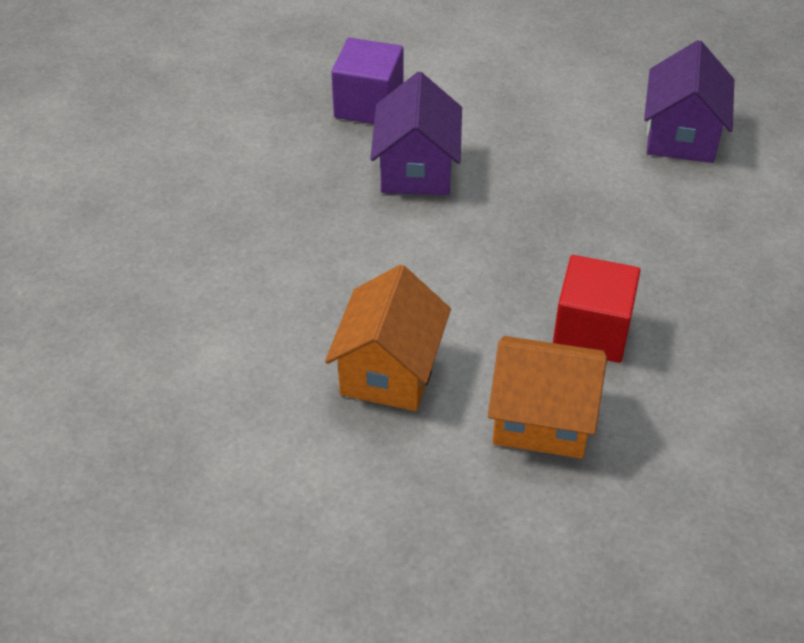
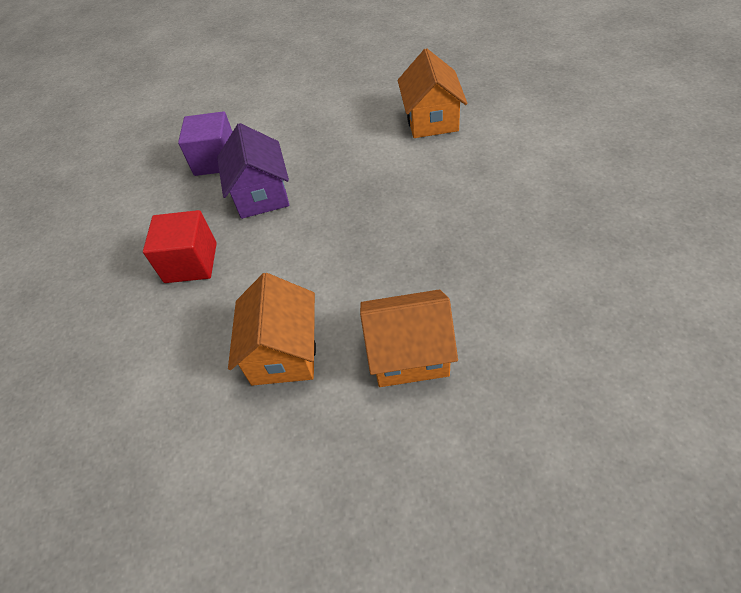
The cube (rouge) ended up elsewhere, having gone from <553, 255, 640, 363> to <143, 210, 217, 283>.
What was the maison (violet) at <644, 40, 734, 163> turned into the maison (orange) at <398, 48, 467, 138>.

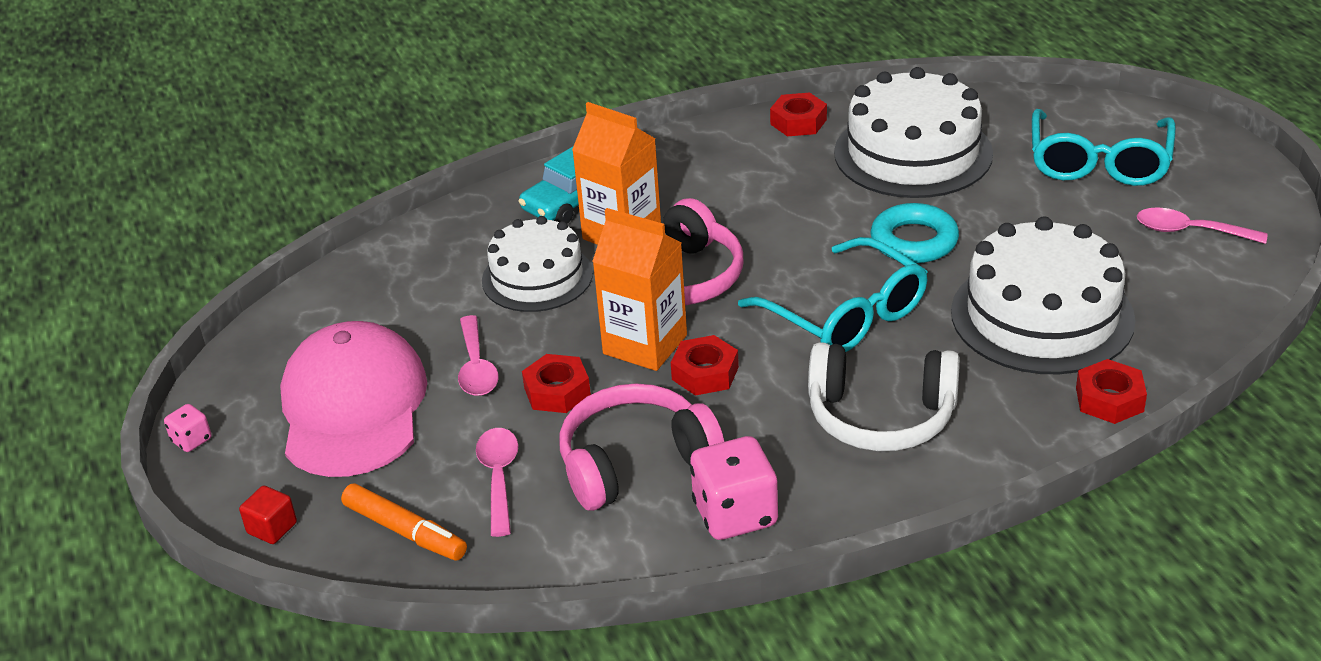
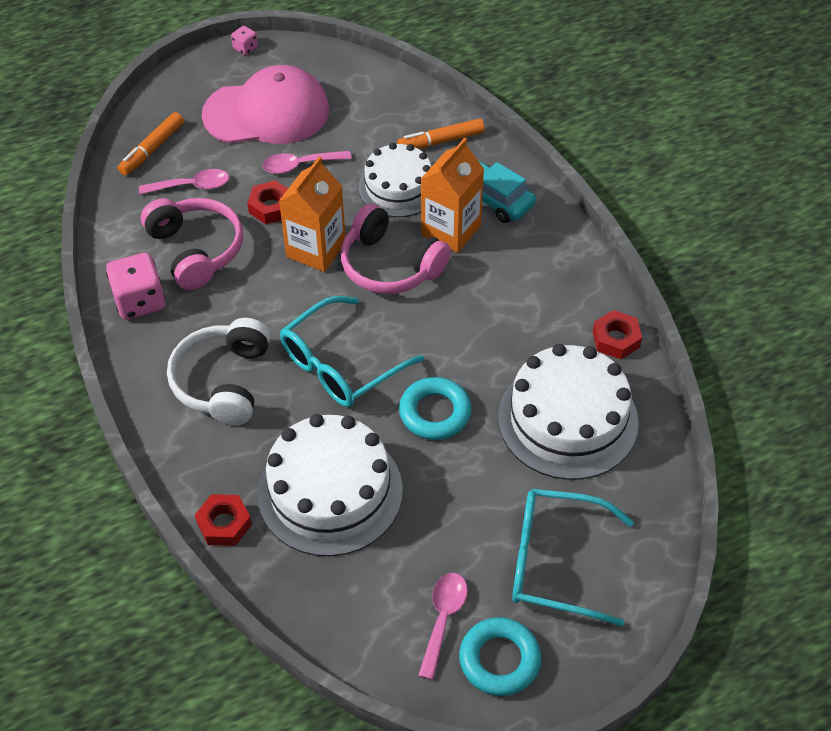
The second view lost the cube (rouge) at <239, 486, 297, 544>.
The second view lost the écrou (rouge) at <671, 335, 739, 396>.
The second view gained the feutre (orange) at <397, 118, 485, 149>.
The second view gained the anneau (turquoise) at <459, 617, 541, 696>.

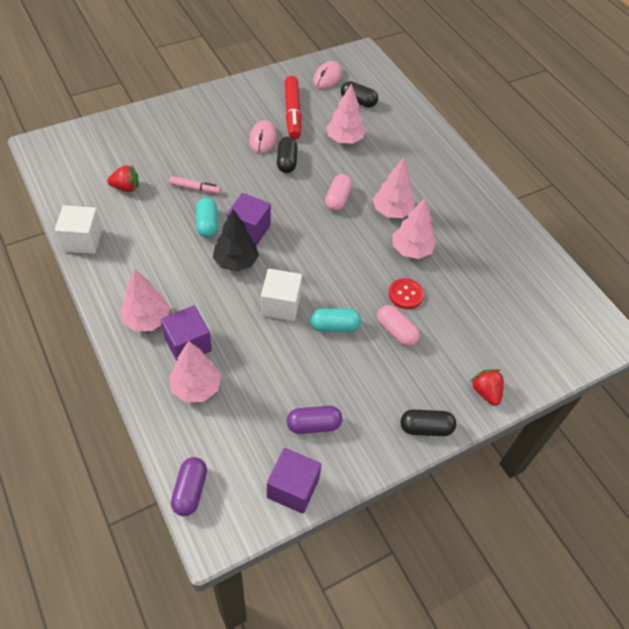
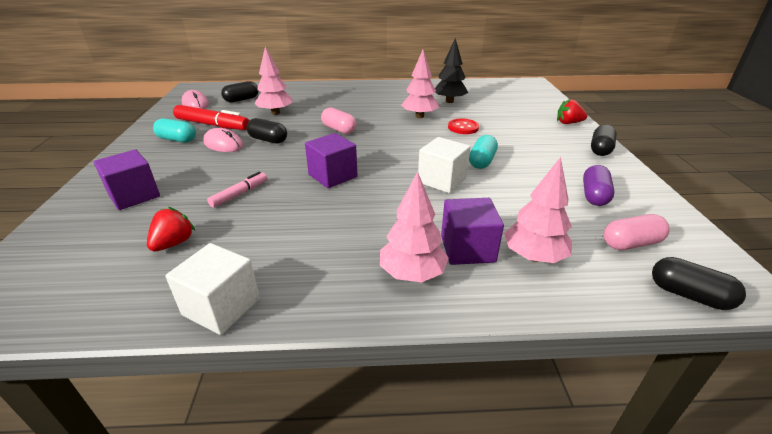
The second view lost the arbre (rose) at <373, 158, 415, 218>.
The gélule (turquoise) ended up elsewhere, having gone from <196, 198, 218, 238> to <153, 118, 196, 143>.
The arbre (noir) ended up elsewhere, having gone from <213, 209, 259, 272> to <435, 38, 468, 103>.
The cube (violet) ended up elsewhere, having gone from <267, 448, 322, 514> to <94, 149, 160, 210>.
The gélule (rose) ended up elsewhere, having gone from <377, 305, 420, 346> to <604, 214, 670, 250>.
What was the gélule (violet) at <171, 457, 207, 516> turned into the gélule (noir) at <652, 257, 746, 310>.

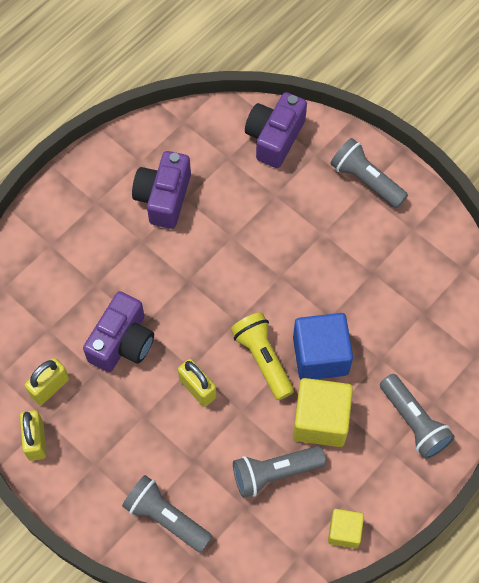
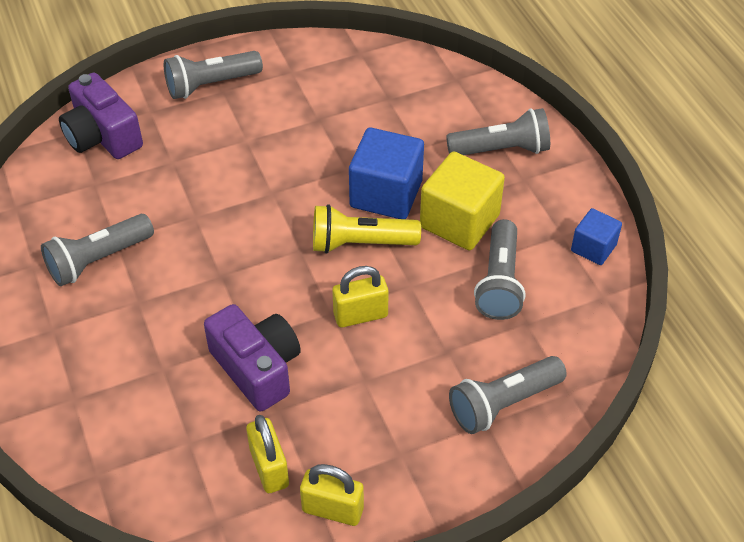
Where the appareil photo (violet) stood at <132, 151, 191, 229>, the lampe de poche (gris) came to stand at <41, 214, 154, 286>.
What was the cube (jaune) at <328, 509, 364, 549> turned into the cube (bleu) at <571, 208, 622, 265>.

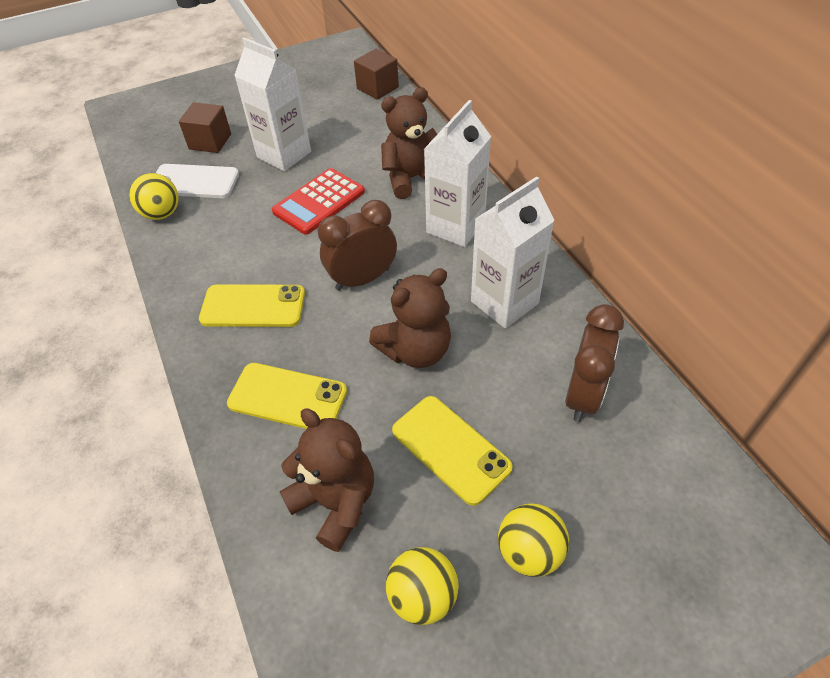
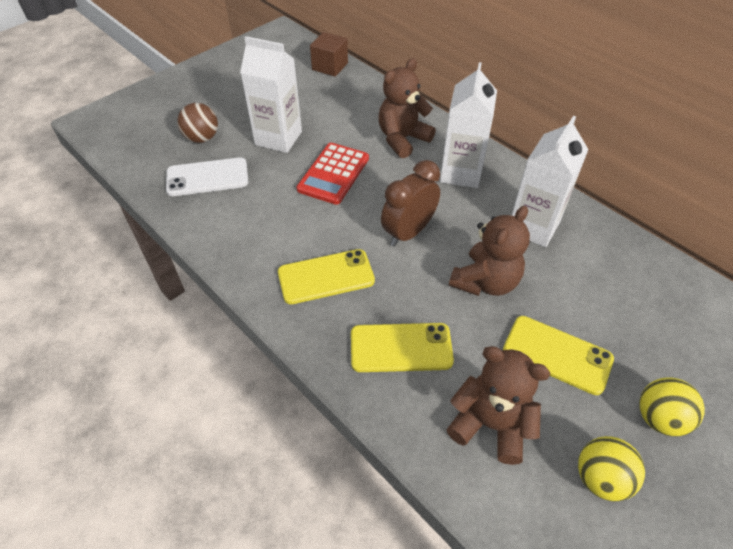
The second view lost the balle (jaune) at <129, 173, 179, 220>.
The second view lost the réveil (marron) at <565, 304, 624, 422>.
Where the cube (marron) stood at <179, 102, 231, 153>, the balle (marron) came to stand at <177, 103, 218, 143>.

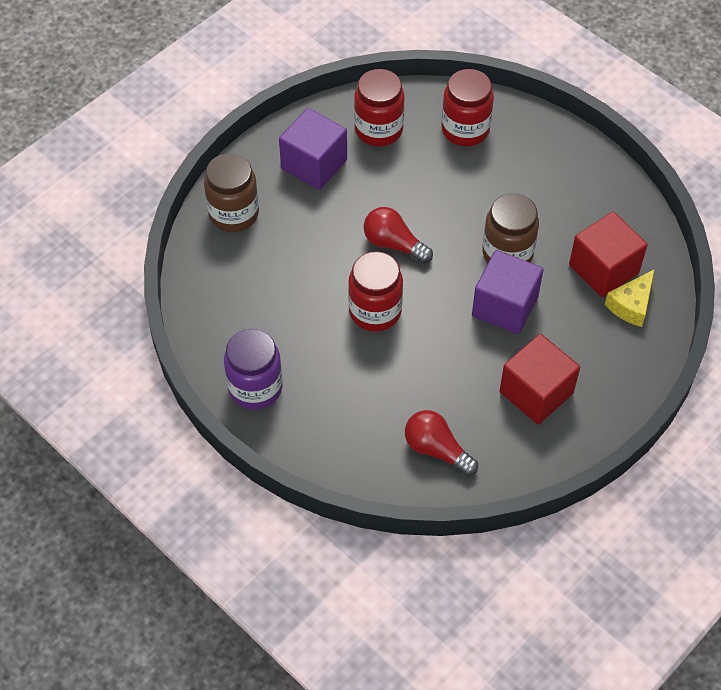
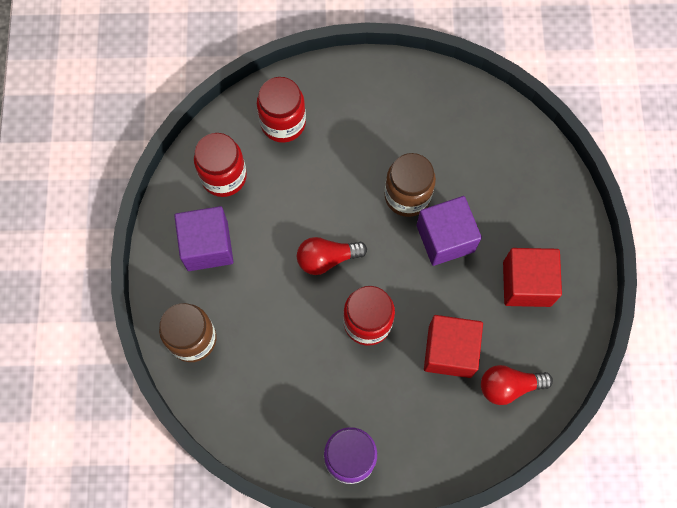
The second view lost the fromage (jaune) at <605, 269, 655, 327>.
The cube (rouge) ended up elsewhere, having gone from <569, 212, 648, 297> to <424, 315, 483, 378>.

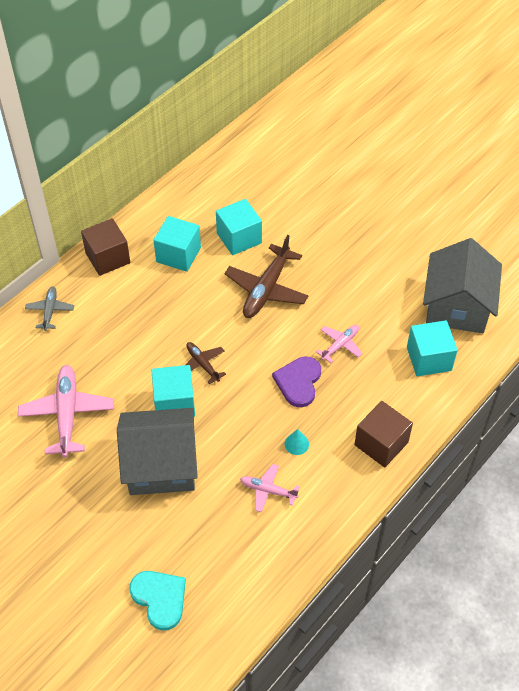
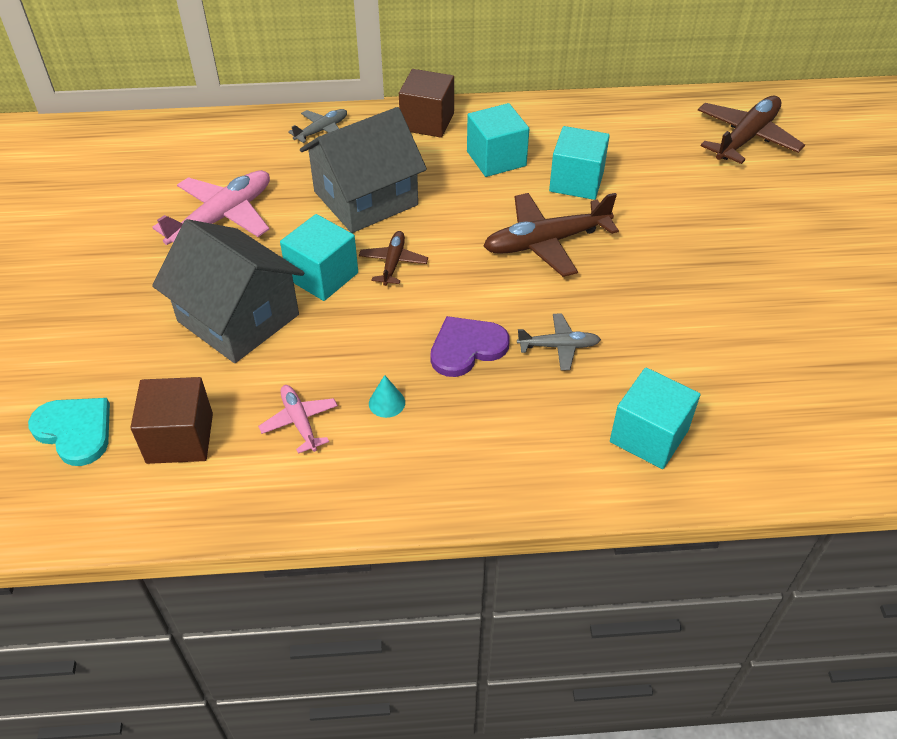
The second view gained the avion (marron) at <698, 96, 805, 164>.
The cube (marron) ended up elsewhere, having gone from <354, 401, 413, 467> to <130, 377, 213, 464>.
The maison (gris) ended up elsewhere, having gone from <423, 238, 502, 333> to <300, 107, 427, 233>.
What was the avion (rose) at <316, 325, 362, 363> turned into the avion (gris) at <517, 314, 601, 370>.
The cœur (turquoise) at <129, 571, 186, 630> ended up facing another way, 60 degrees counterclockwise from before.

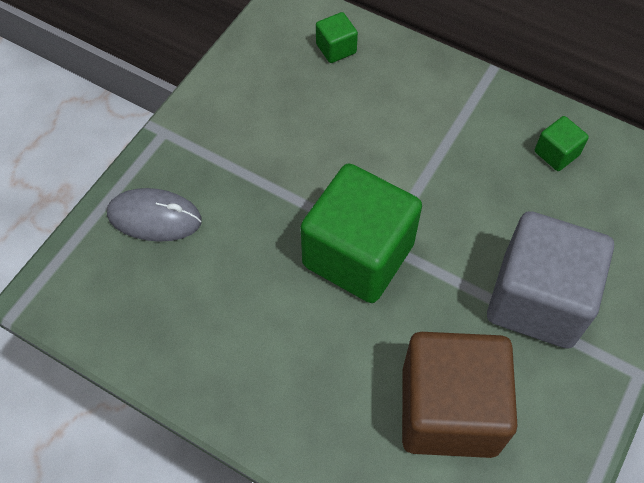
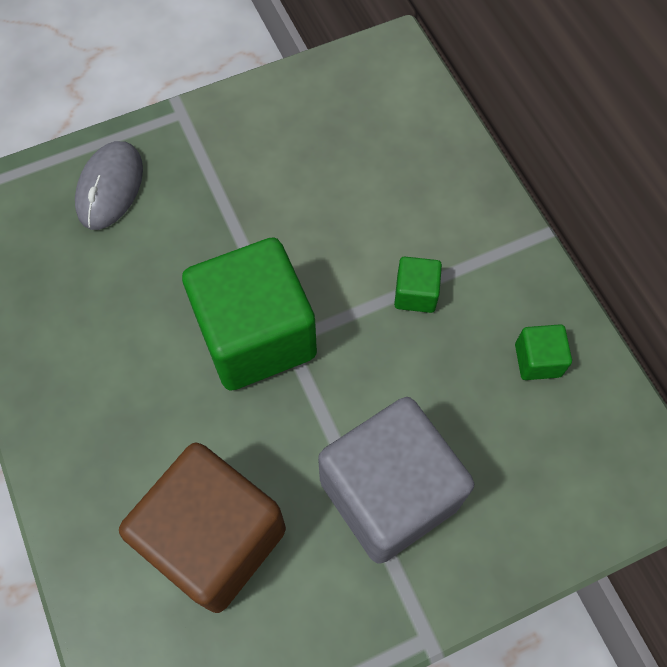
The cube (vert) ended up elsewhere, having gone from <316, 12, 358, 63> to <394, 257, 442, 313>.
The souris (gris) at <107, 188, 202, 242> ended up facing another way, 60 degrees clockwise from before.

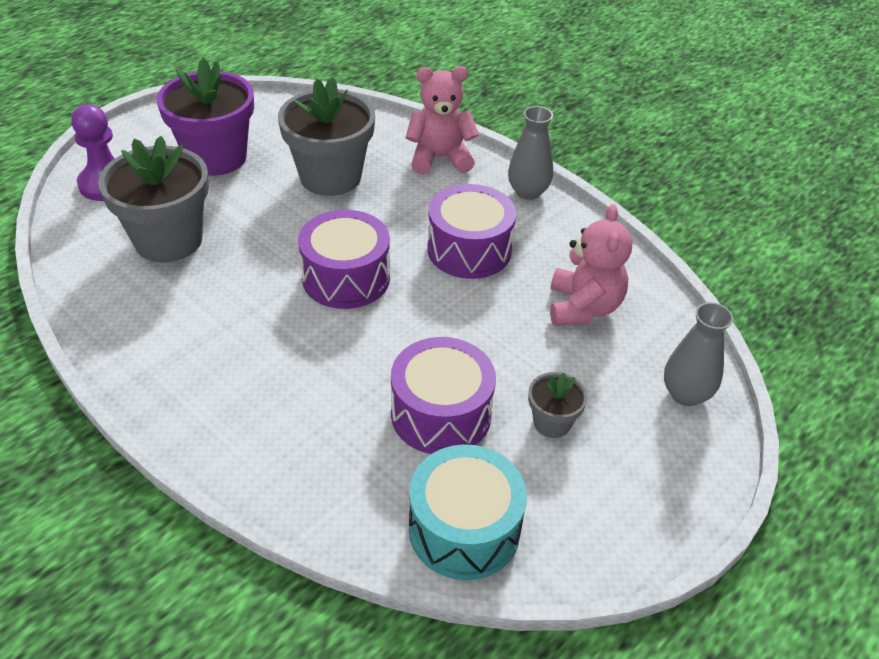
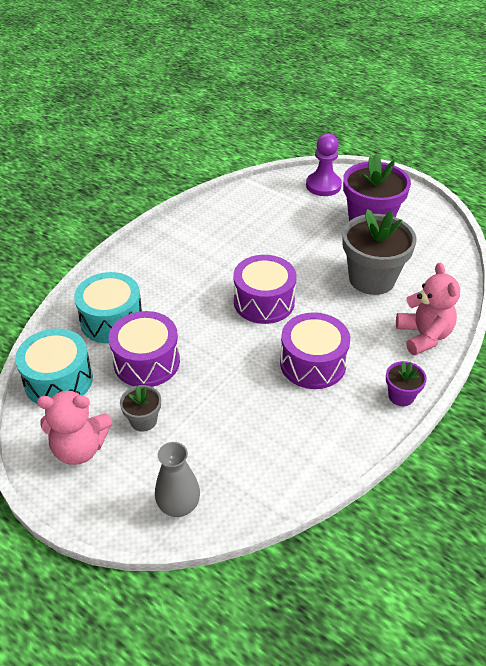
The second view lost the pot de fleurs (gris) at <98, 136, 209, 262>.
The second view gained the tambour (turquoise) at <74, 272, 142, 344>.
The ours en peluche (rose) ended up elsewhere, having gone from <550, 204, 633, 326> to <37, 389, 112, 465>.
Where the vase (gris) stood at <508, 106, 553, 200>, the pot de fleurs (violet) came to stand at <386, 361, 427, 406>.

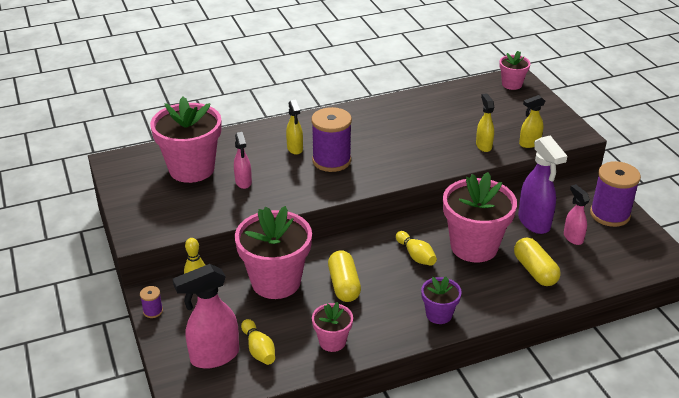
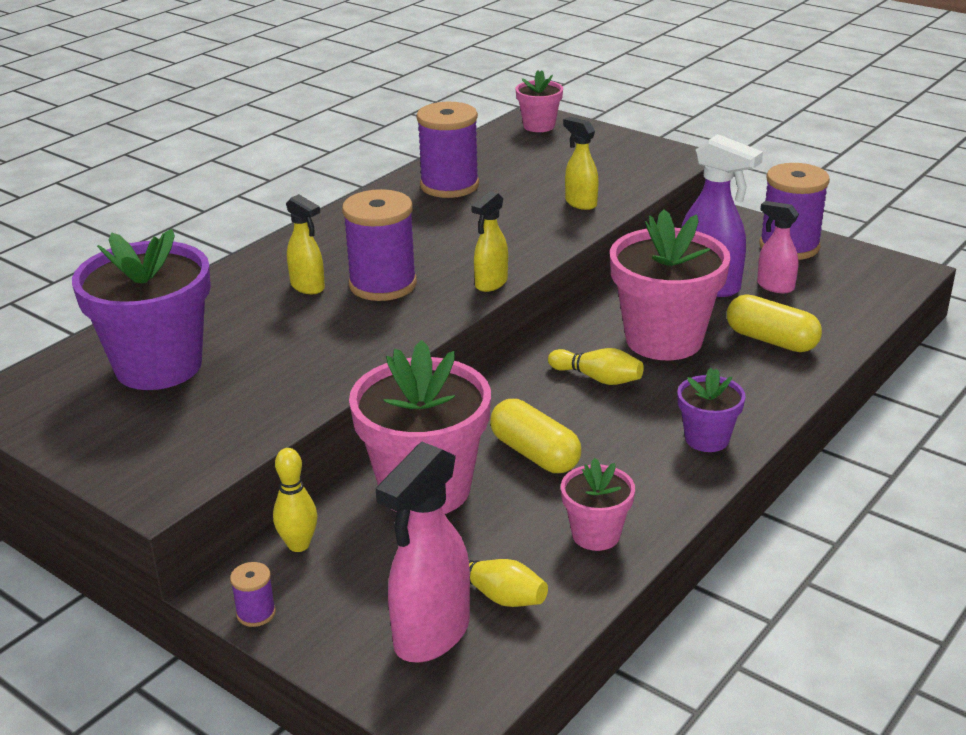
The second view lost the vaporisateur (rose) at <234, 132, 252, 189>.
The second view gained the bobine (violet) at <416, 102, 479, 198>.
The vaporisateur (jaune) ended up elsewhere, having gone from <519, 95, 545, 148> to <471, 191, 508, 292>.
What was the pot de fleurs (rose) at <150, 97, 221, 183> turned into the pot de fleurs (violet) at <72, 229, 211, 390>.

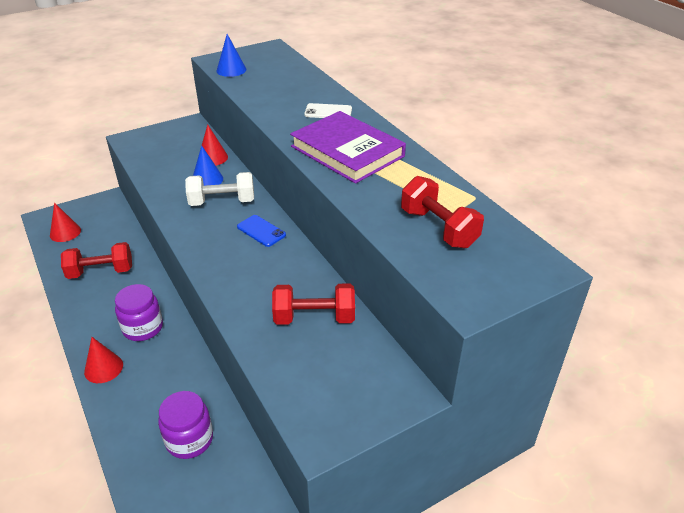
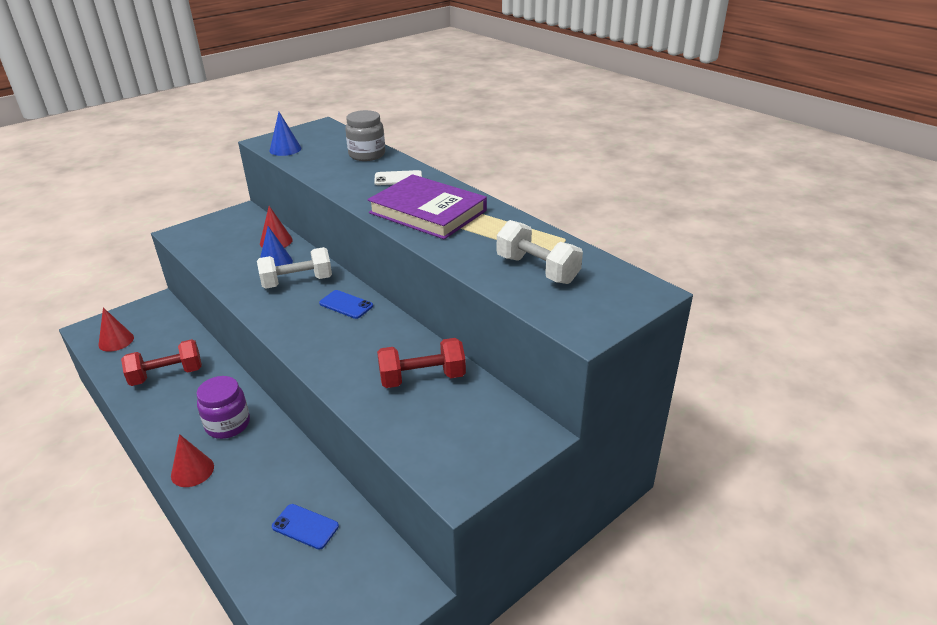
The second view gained the bocal (gris) at <345, 110, 385, 161>.
Where the bocal (violet) stood at <158, 391, 213, 459>, the téléphone (bleu) came to stand at <272, 504, 339, 550>.
What was the haltère (rouge) at <401, 176, 484, 248> turned into the haltère (blanc) at <497, 220, 583, 284>.

